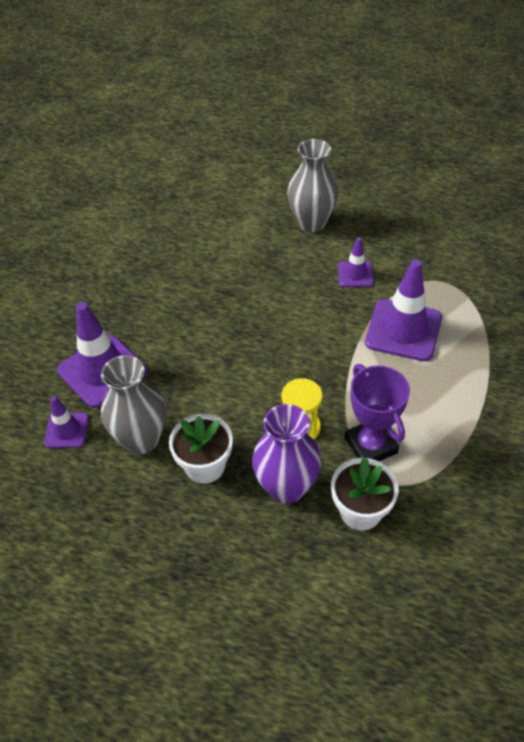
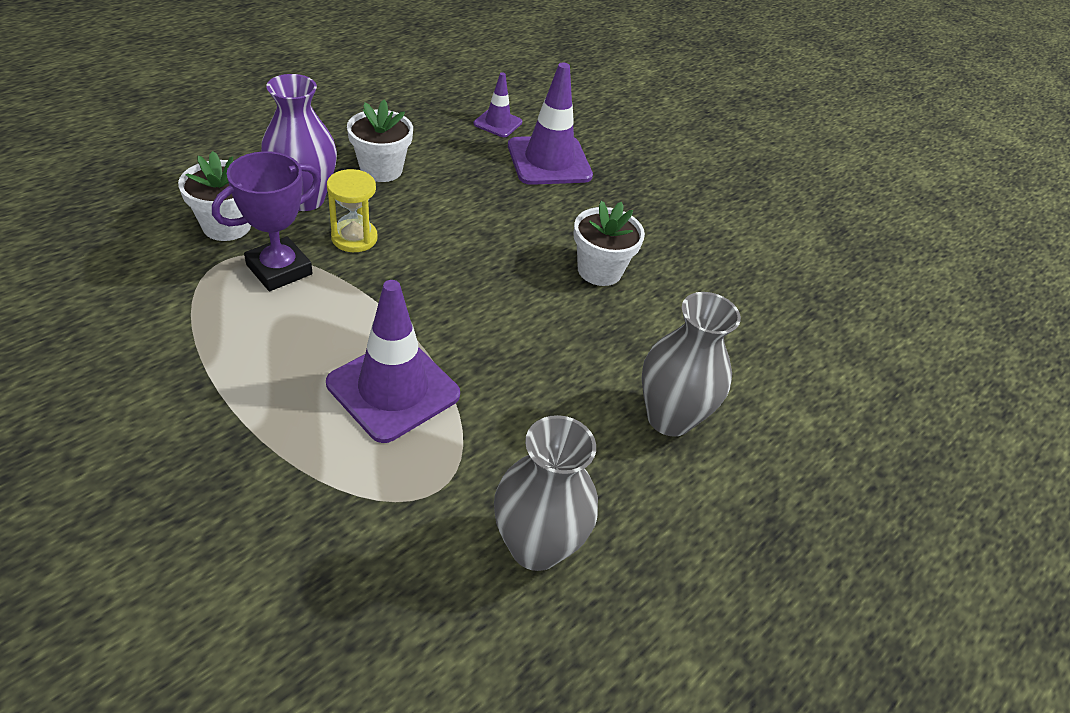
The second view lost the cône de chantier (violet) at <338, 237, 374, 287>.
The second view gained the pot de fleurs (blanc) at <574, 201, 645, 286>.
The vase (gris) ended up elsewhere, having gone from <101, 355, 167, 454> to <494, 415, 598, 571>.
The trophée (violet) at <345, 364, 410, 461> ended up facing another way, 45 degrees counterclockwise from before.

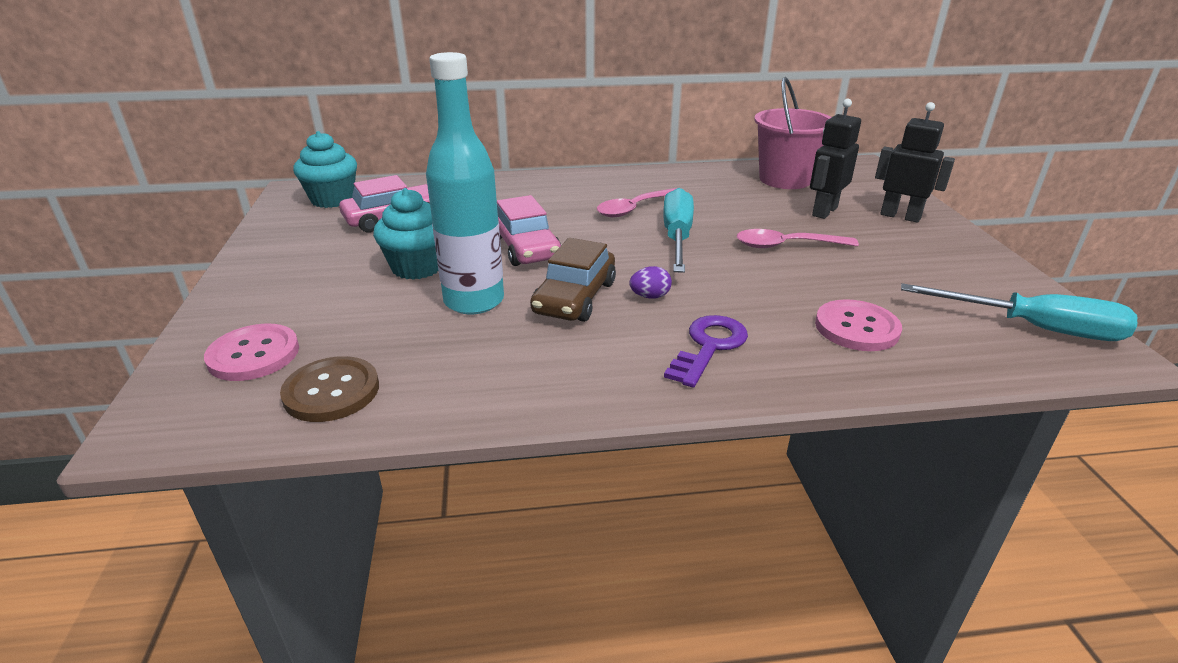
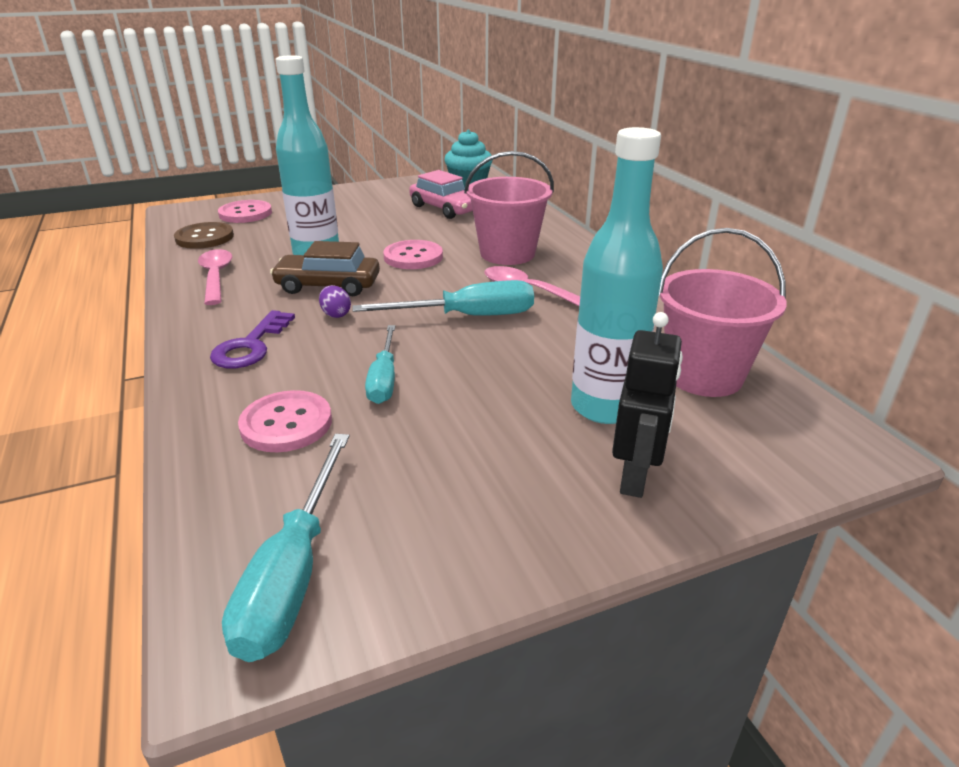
The second view lost the muffin (turquoise) at <373, 188, 439, 280>.
The second view gained the tournevis (turquoise) at <365, 325, 395, 404>.
The second view gained the seau (rose) at <464, 151, 554, 265>.
The cuillère (rose) ended up elsewhere, having gone from <737, 229, 859, 248> to <198, 249, 232, 305>.
Where the voiture (rose) stood at <497, 195, 561, 266>, the bouton (rose) came to stand at <383, 240, 443, 269>.
Where the robot (noir) stood at <810, 99, 861, 219>, the bouteille (turquoise) came to stand at <571, 127, 663, 424>.
The clé (violet) at <664, 315, 748, 388> ended up facing another way, 90 degrees clockwise from before.

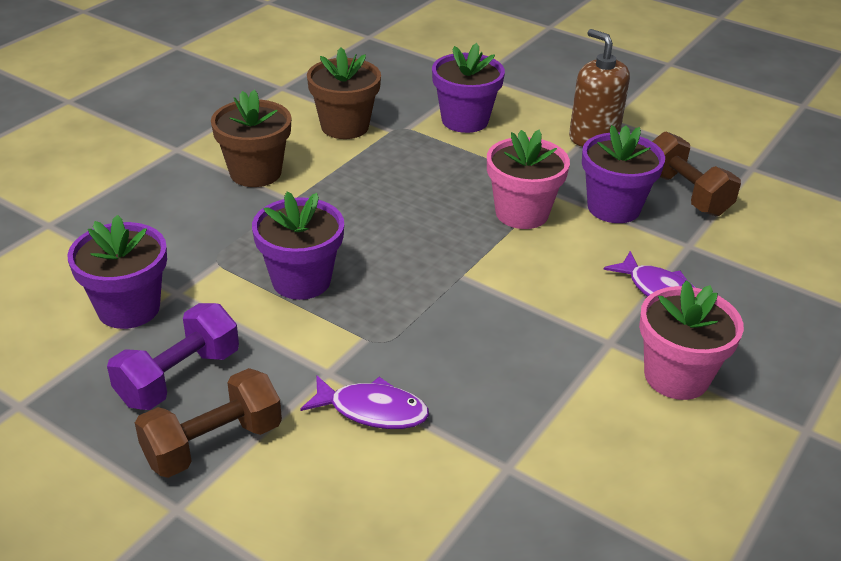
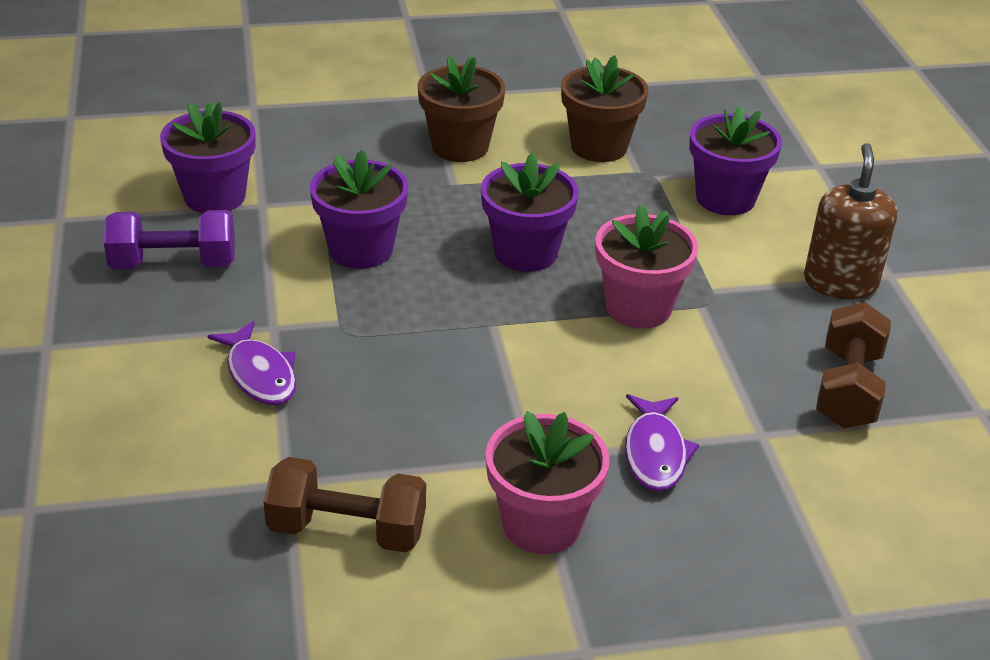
The haltère (marron) ended up elsewhere, having gone from <135, 368, 282, 478> to <263, 457, 426, 553>.
The pot de fleurs (violet) ended up elsewhere, having gone from <582, 125, 665, 223> to <481, 153, 579, 272>.

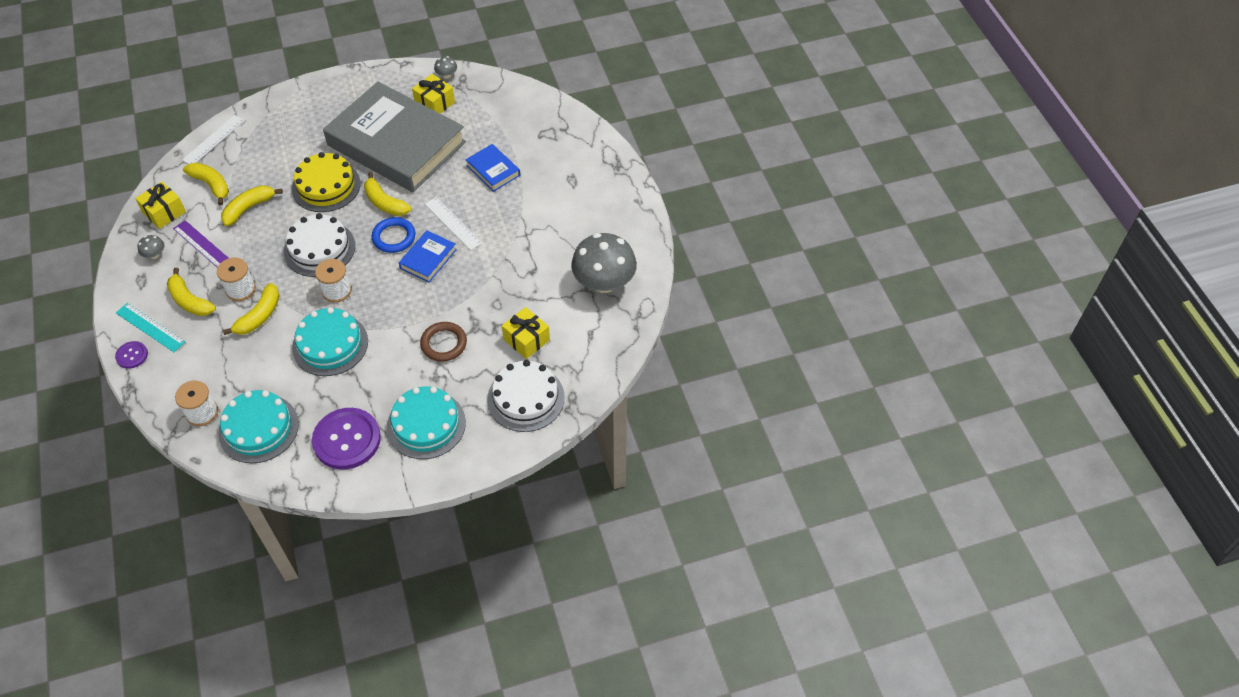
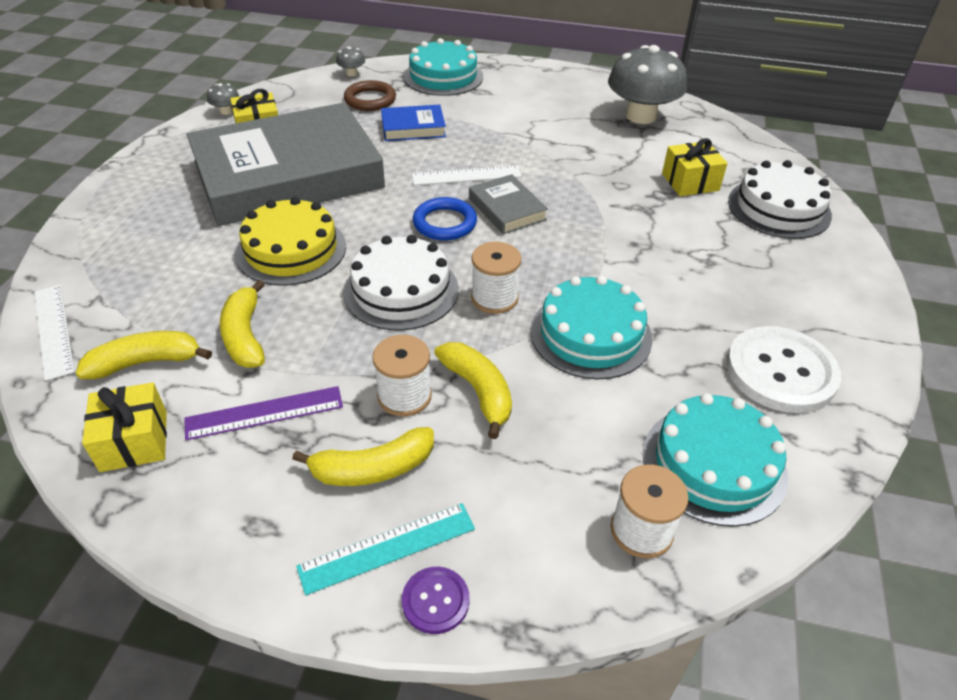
The second view lost the banane (jaune) at <364, 172, 411, 216>.
The champignon (gris) ended up elsewhere, having gone from <137, 235, 164, 259> to <336, 47, 365, 76>.
The gâteau (turquoise) ended up elsewhere, having gone from <387, 386, 466, 459> to <404, 38, 483, 96>.
The anneau (marron) ended up elsewhere, having gone from <420, 322, 467, 362> to <344, 80, 396, 111>.
What was the bouton (violet) at <312, 408, 381, 470> turned into the bouton (blanc) at <726, 326, 841, 413>.
What was the livre (bleu) at <399, 230, 457, 283> turned into the livre (gris) at <469, 174, 548, 234>.

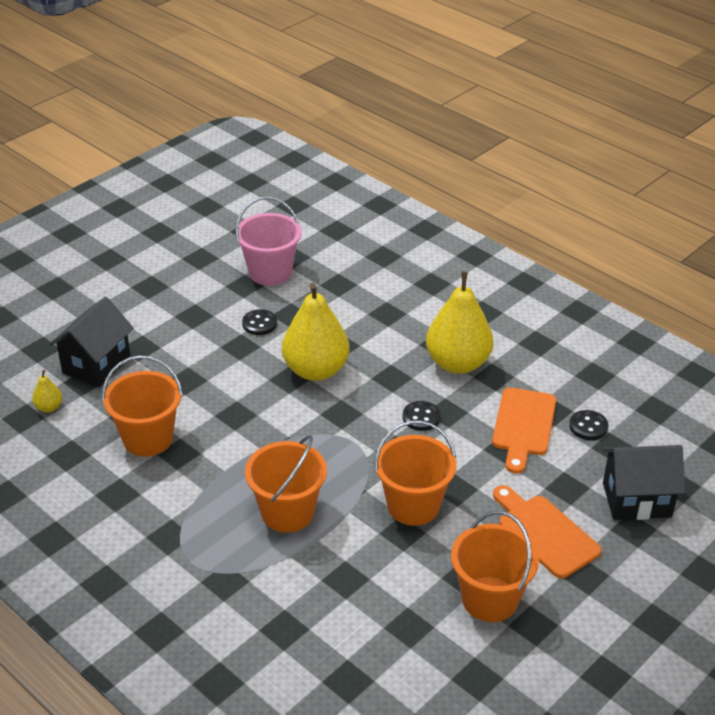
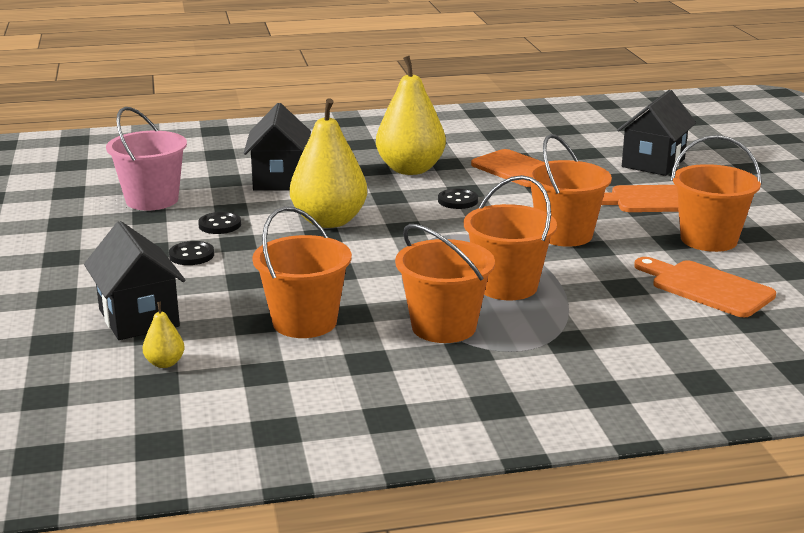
The second view gained the maison (noir) at <243, 103, 311, 191>.
The second view gained the seau (orange) at <395, 224, 495, 343>.
The second view gained the planche à découper (orange) at <634, 257, 776, 317>.
The bouton (noir) ended up elsewhere, having gone from <569, 410, 608, 440> to <169, 241, 214, 265>.

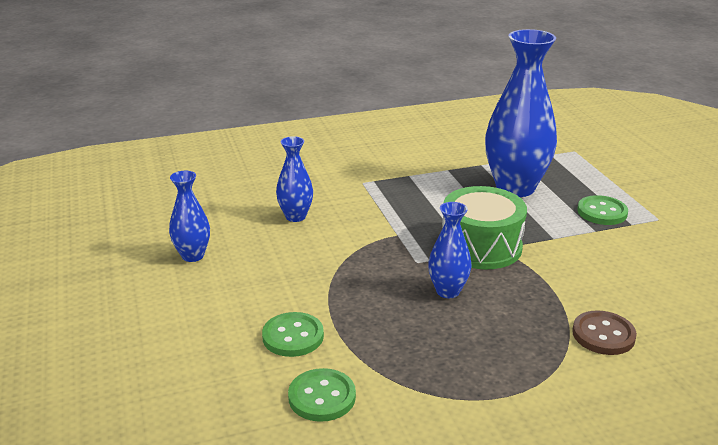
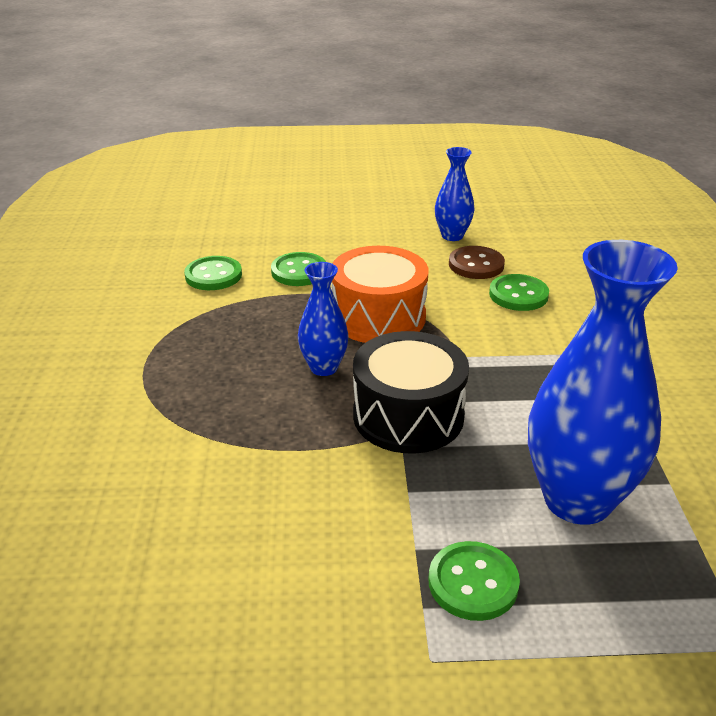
The second view gained the tambour (orange) at <331, 246, 428, 343>.
The bouton (marron) ended up elsewhere, having gone from <572, 310, 637, 355> to <449, 246, 505, 279>.
Where the vase (bleu) stood at <276, 136, 313, 222>, the bouton (vert) came to stand at <489, 274, 549, 311>.
What was the tambour (vert) at <442, 186, 527, 269> turned into the tambour (noir) at <353, 331, 469, 453>.

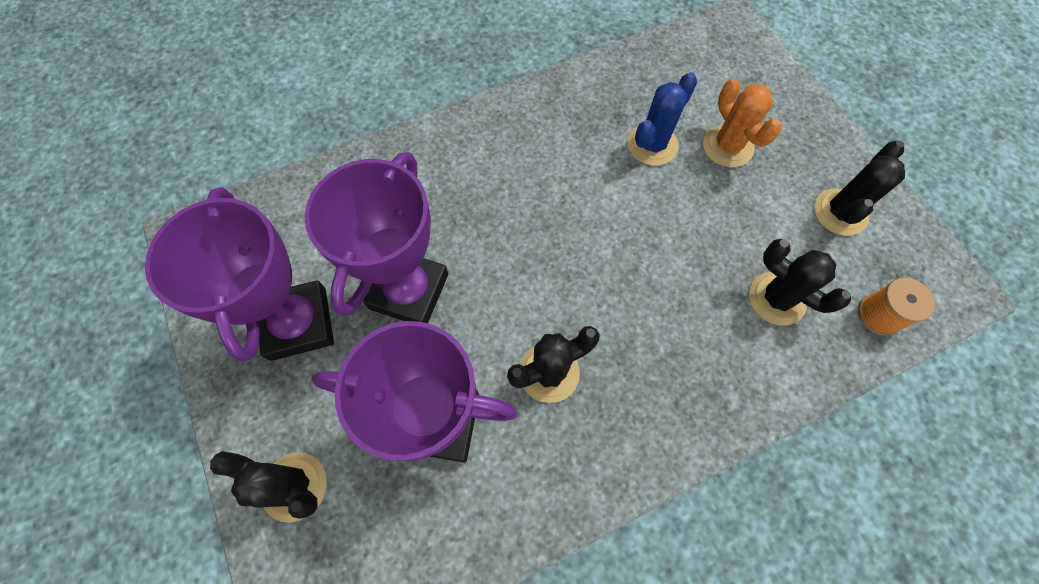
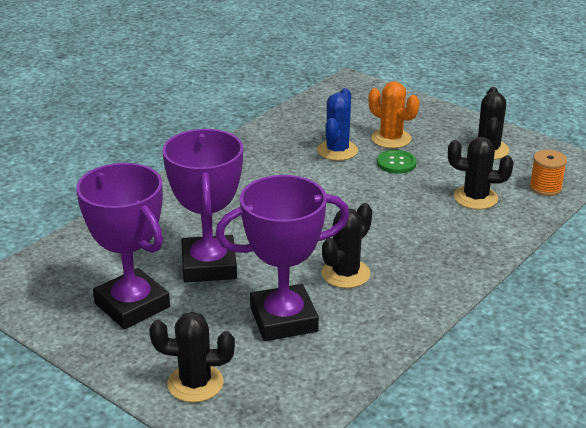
The second view gained the bouton (vert) at <377, 150, 417, 174>.

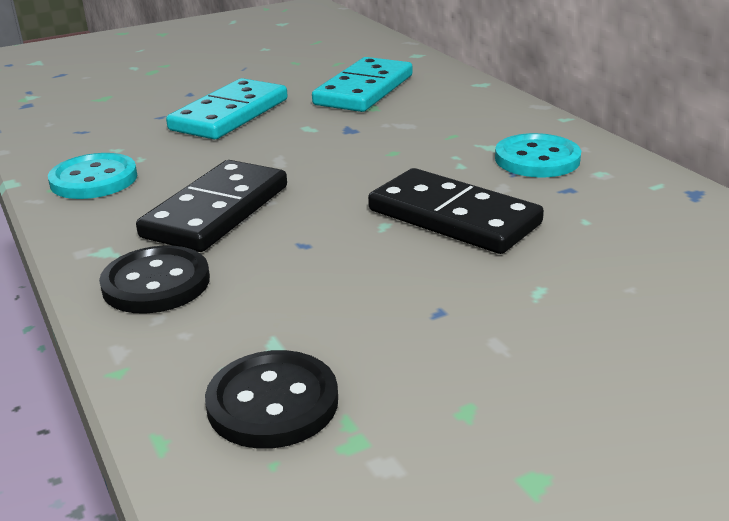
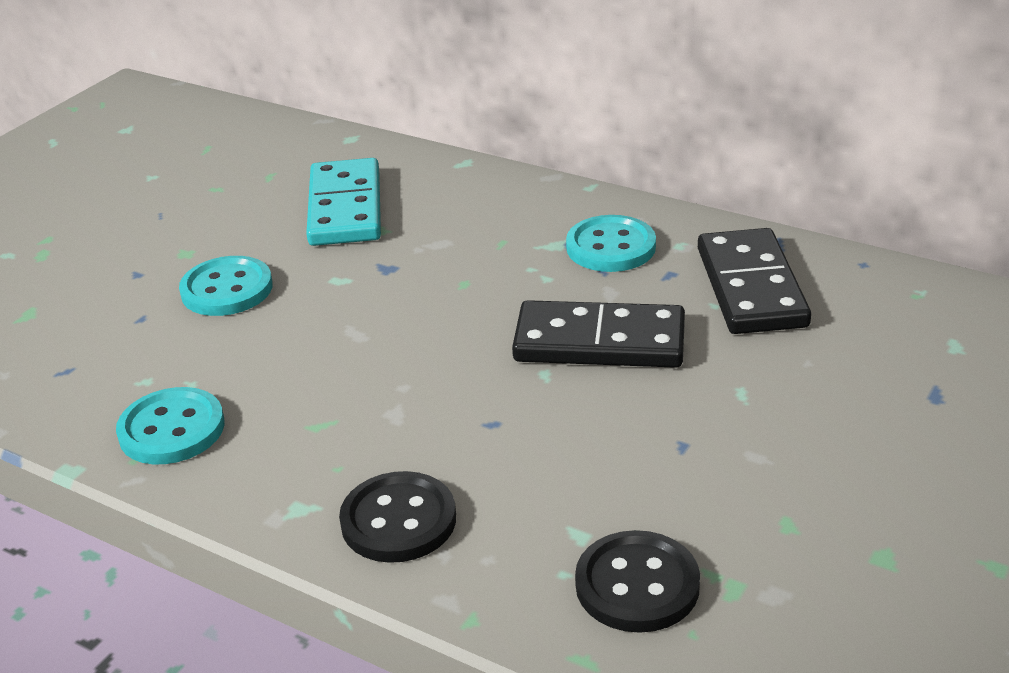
The domino (noir) ended up elsewhere, having gone from <136, 160, 287, 252> to <698, 228, 811, 334>.
Where the domino (turquoise) stood at <166, 78, 288, 140>, the bouton (turquoise) came to stand at <179, 256, 273, 316>.

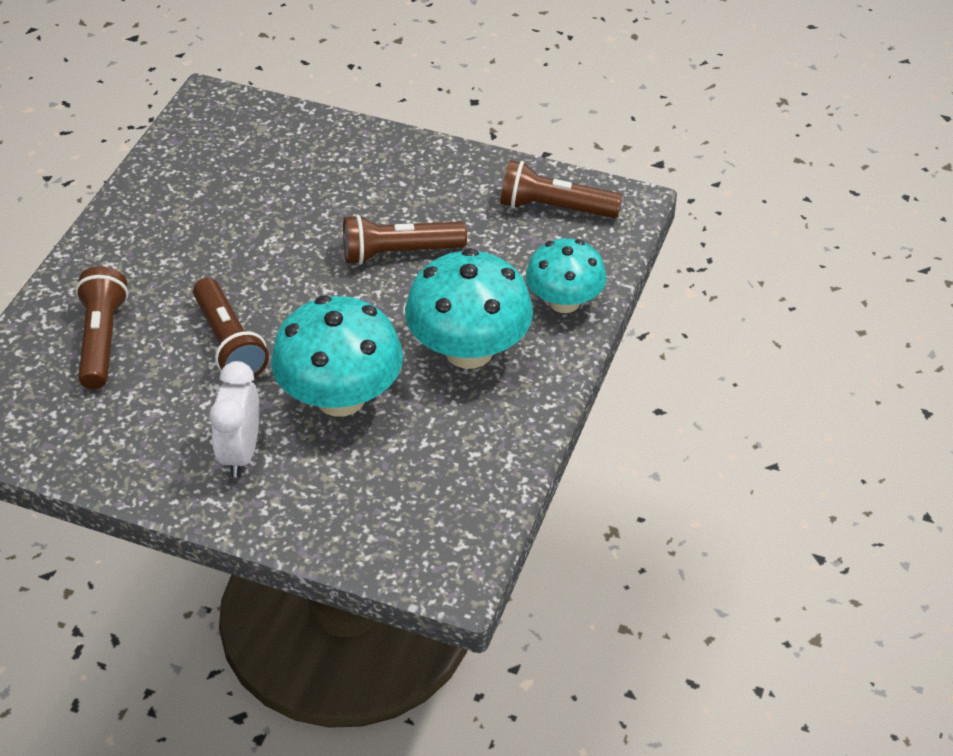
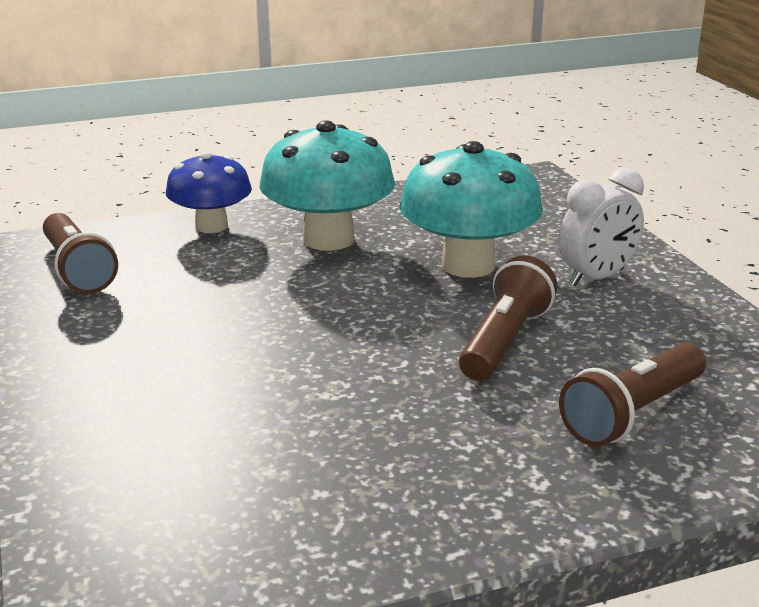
The second view lost the lampe de poche (marron) at <343, 215, 467, 265>.
What was the champignon (turquoise) at <526, 238, 606, 313> turned into the champignon (bleu) at <166, 152, 252, 233>.

